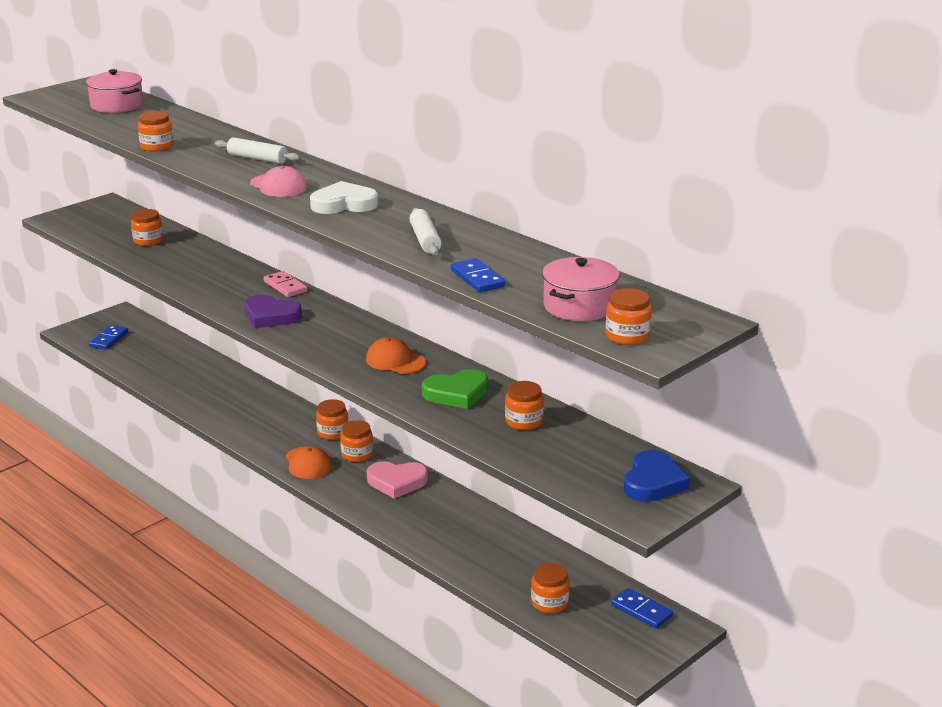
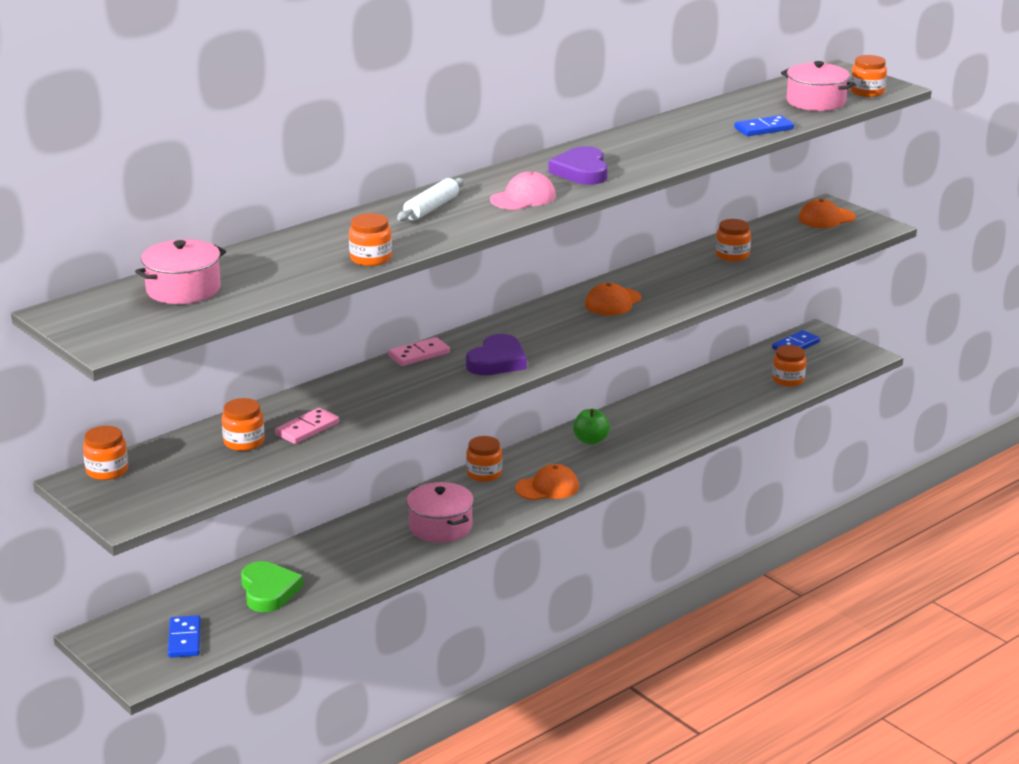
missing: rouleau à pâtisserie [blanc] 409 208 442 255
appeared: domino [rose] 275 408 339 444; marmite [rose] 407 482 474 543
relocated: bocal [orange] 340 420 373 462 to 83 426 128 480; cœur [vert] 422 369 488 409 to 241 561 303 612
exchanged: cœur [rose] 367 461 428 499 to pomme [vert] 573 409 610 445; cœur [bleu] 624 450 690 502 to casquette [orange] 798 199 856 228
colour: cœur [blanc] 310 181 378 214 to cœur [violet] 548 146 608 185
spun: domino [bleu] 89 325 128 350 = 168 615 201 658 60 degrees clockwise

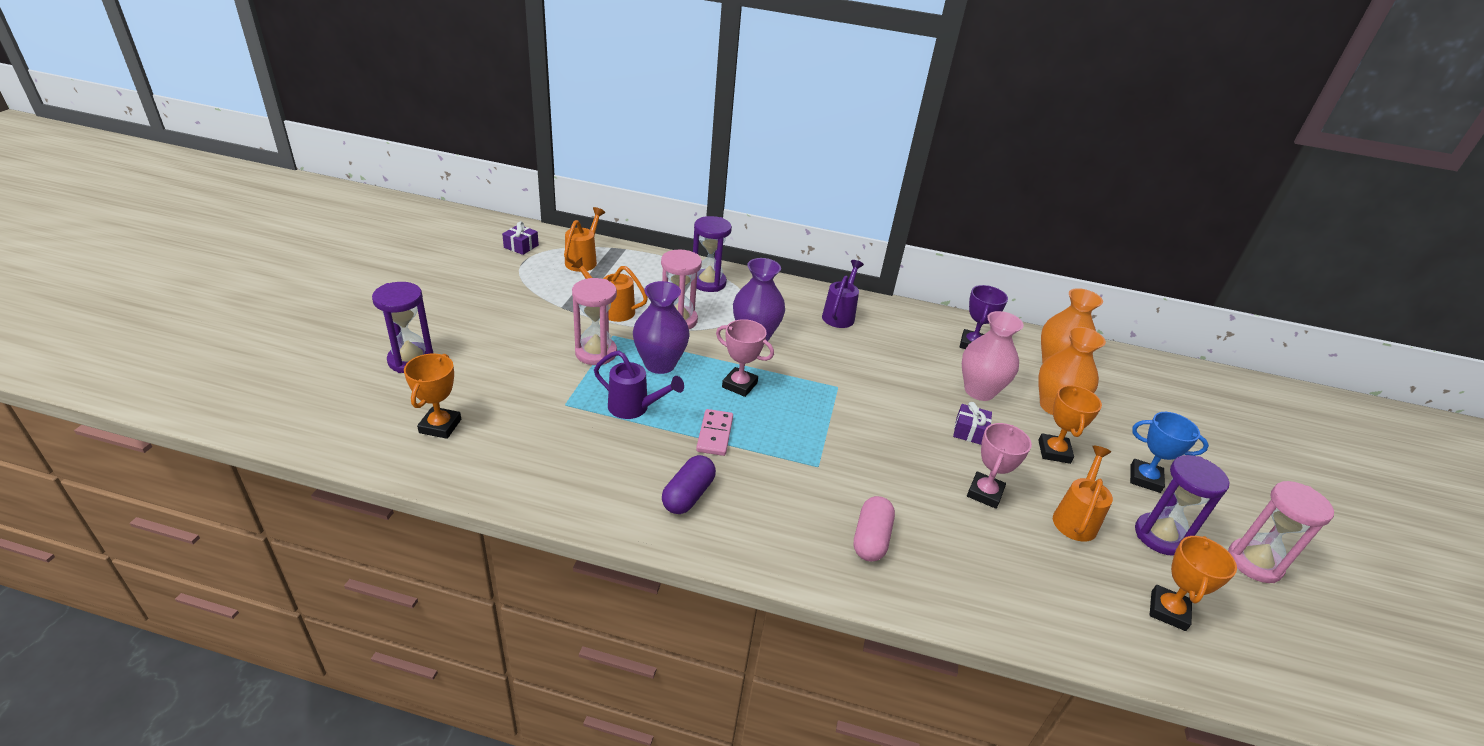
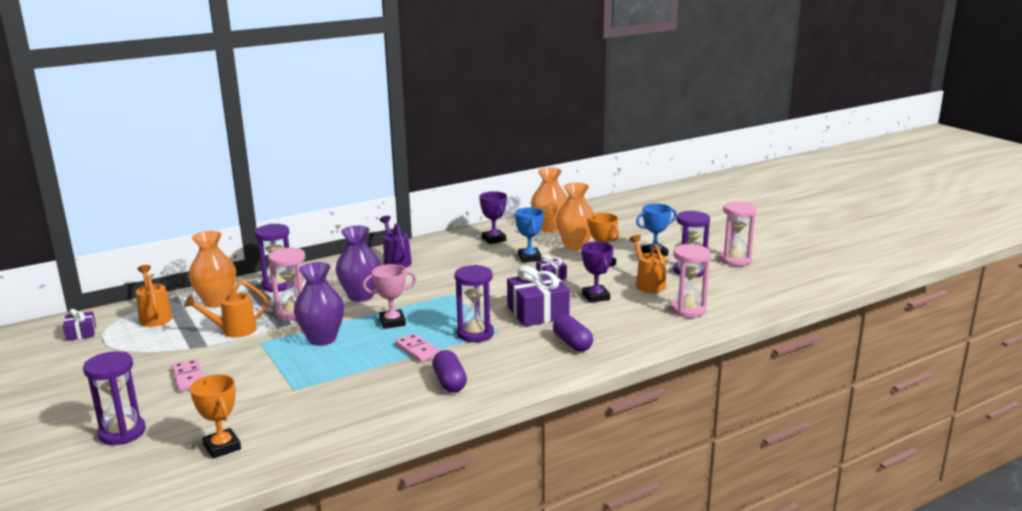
missing: arrosoir [violet] 594 351 684 419; trophée [orange] 1150 536 1237 631
appeared: domino [rose] 172 359 203 392; vase [orange] 189 231 236 308; sablier [violet] 455 265 494 342; cadeau [violet] 507 266 570 327
relocated: sablier [rose] 572 278 617 365 to 670 244 711 318
exchanged: vase [rose] 962 311 1024 401 to trophée [bleu] 515 207 544 262
colour: gélule [rose] 854 496 895 561 to gélule [violet] 553 314 593 352; trophée [rose] 967 423 1032 509 to trophée [violet] 581 242 613 303

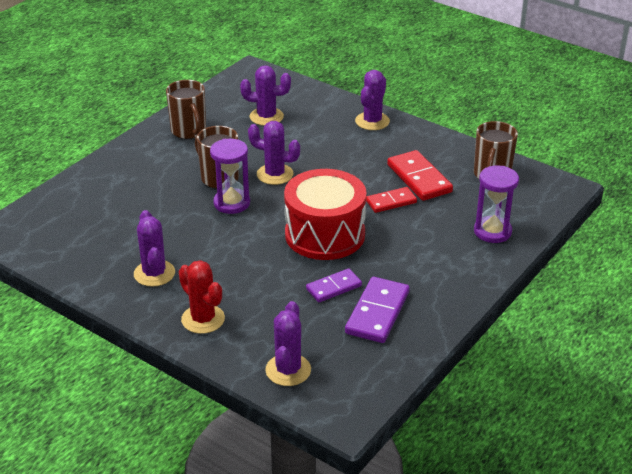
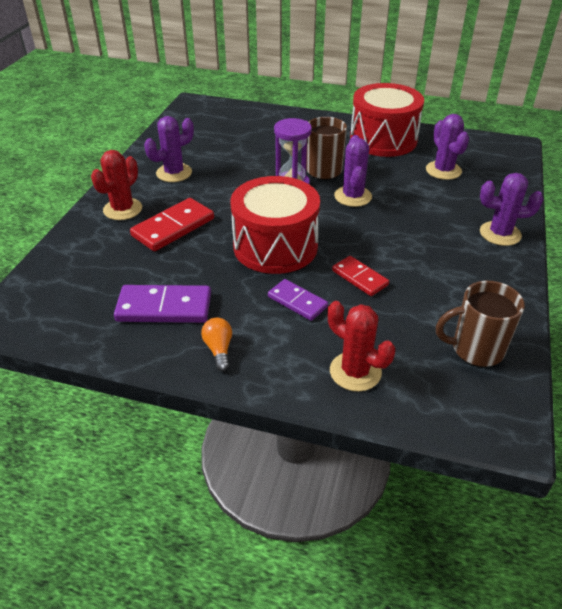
missing: cactus [violet] 265 301 311 386
appeared: ampoule [orange] 201 317 232 371
relocated: domino [violet] 306 268 362 302 to 268 279 328 321; domino [rouge] 387 150 453 201 to 130 198 214 251
exchanged: tasse [marron] 166 80 206 139 to tambour [rouge] 350 83 424 157; sablier [violet] 474 166 519 243 to cactus [rouge] 328 301 395 391

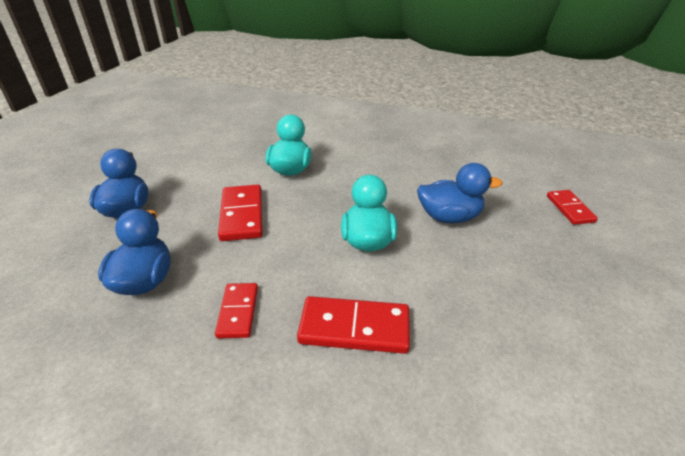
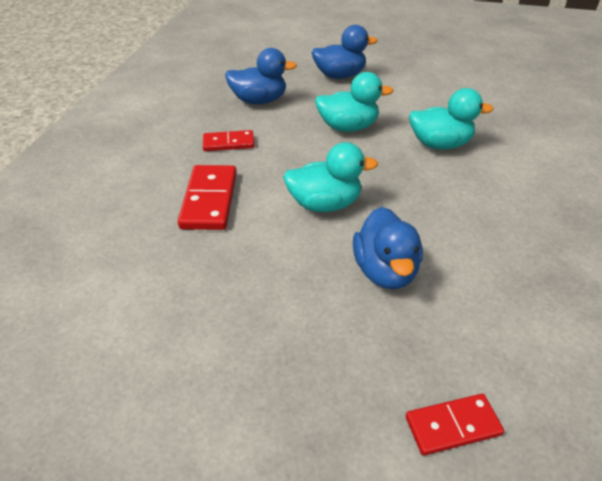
exchanged: domino [rouge] 218 184 263 241 to canard [turquoise] 315 72 394 132

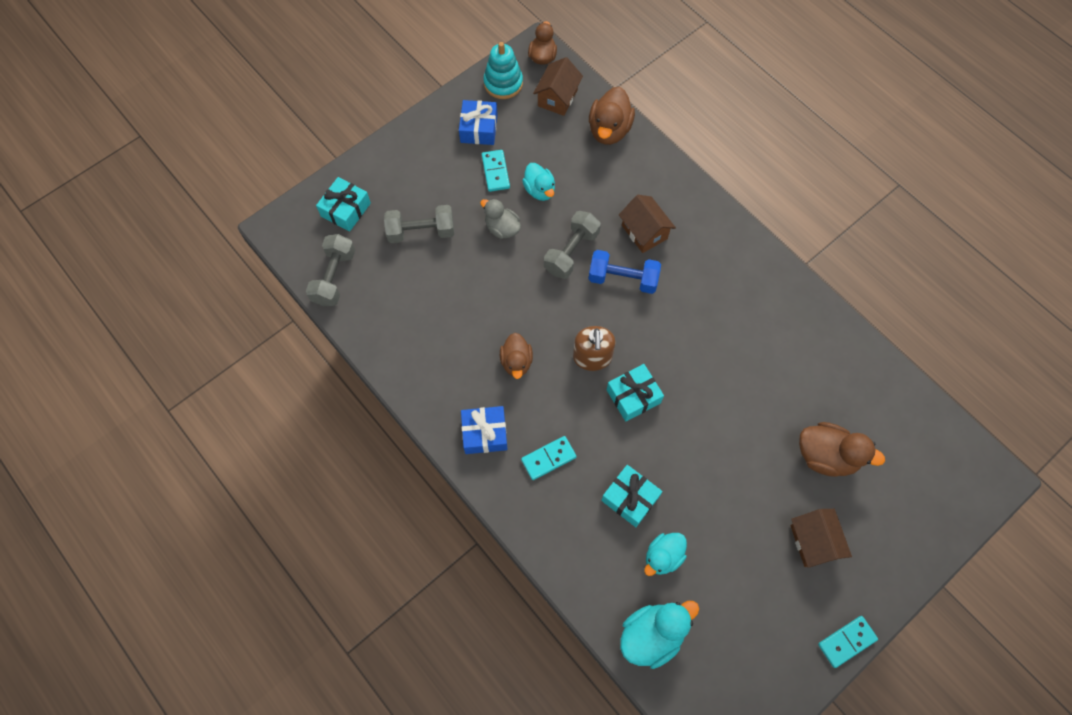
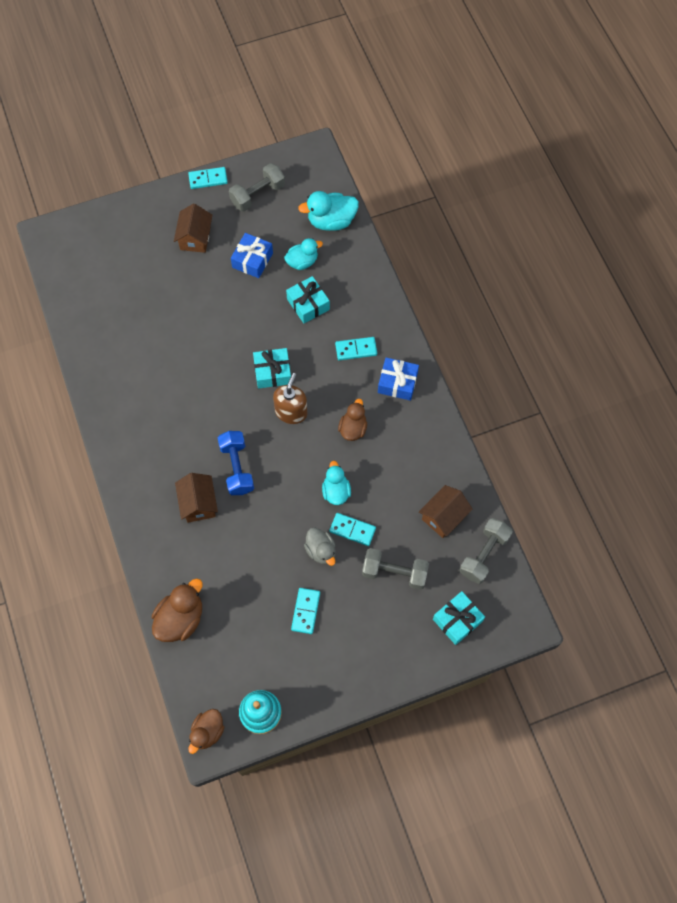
missing: canard [marron] 799 422 885 477
appeared: domino [turquoise] 329 513 376 546
relocated: cadeau [bleu] 459 100 498 145 to 231 233 273 278; canard [turquoise] 522 163 555 201 to 322 461 351 505; maison [marron] 533 57 583 116 to 419 485 473 538; haltère [gris] 544 211 601 279 to 229 163 285 212
spun: haltère [bleu] 589 250 661 294 = 218 431 254 495 45 degrees clockwise

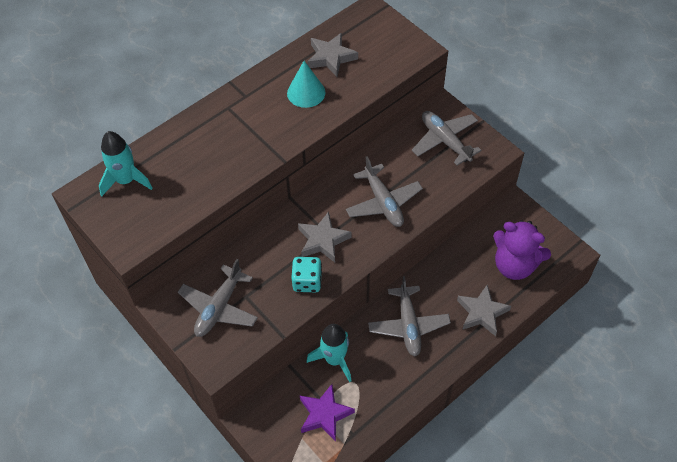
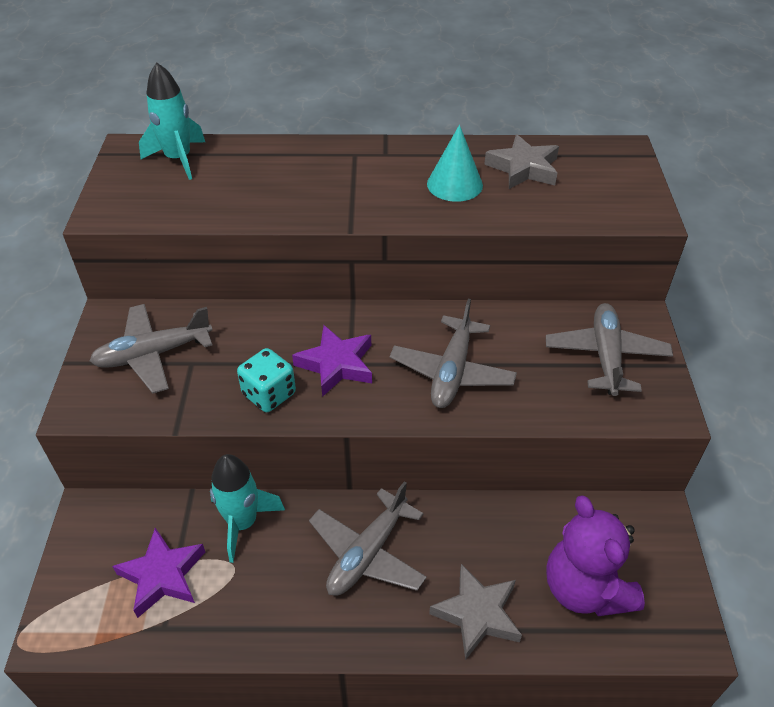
colour: étoile [gris] 298 211 352 263 to étoile [violet] 292 325 372 397

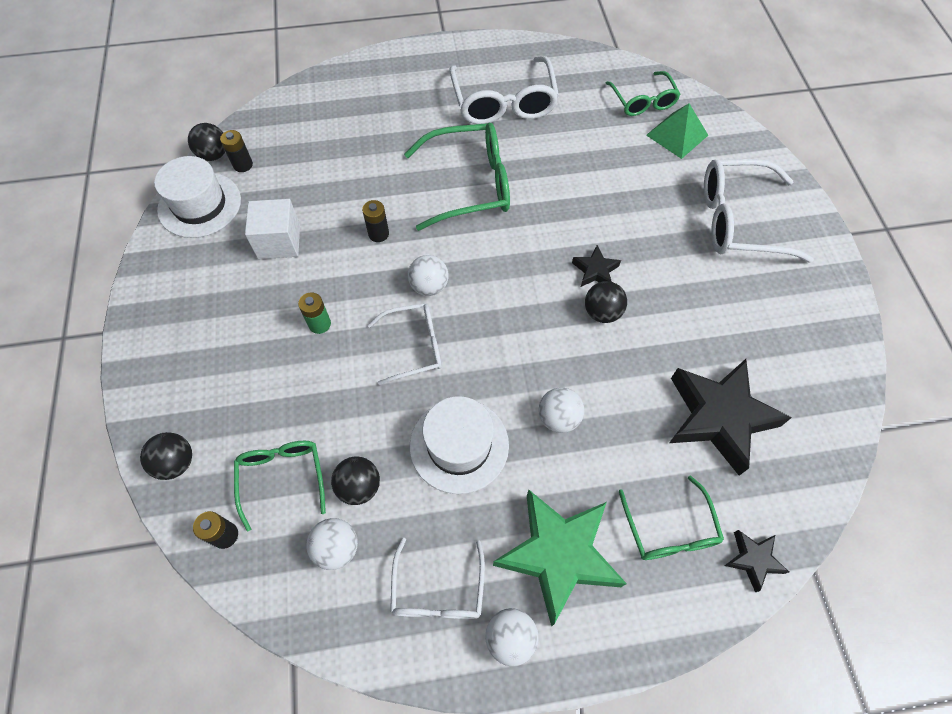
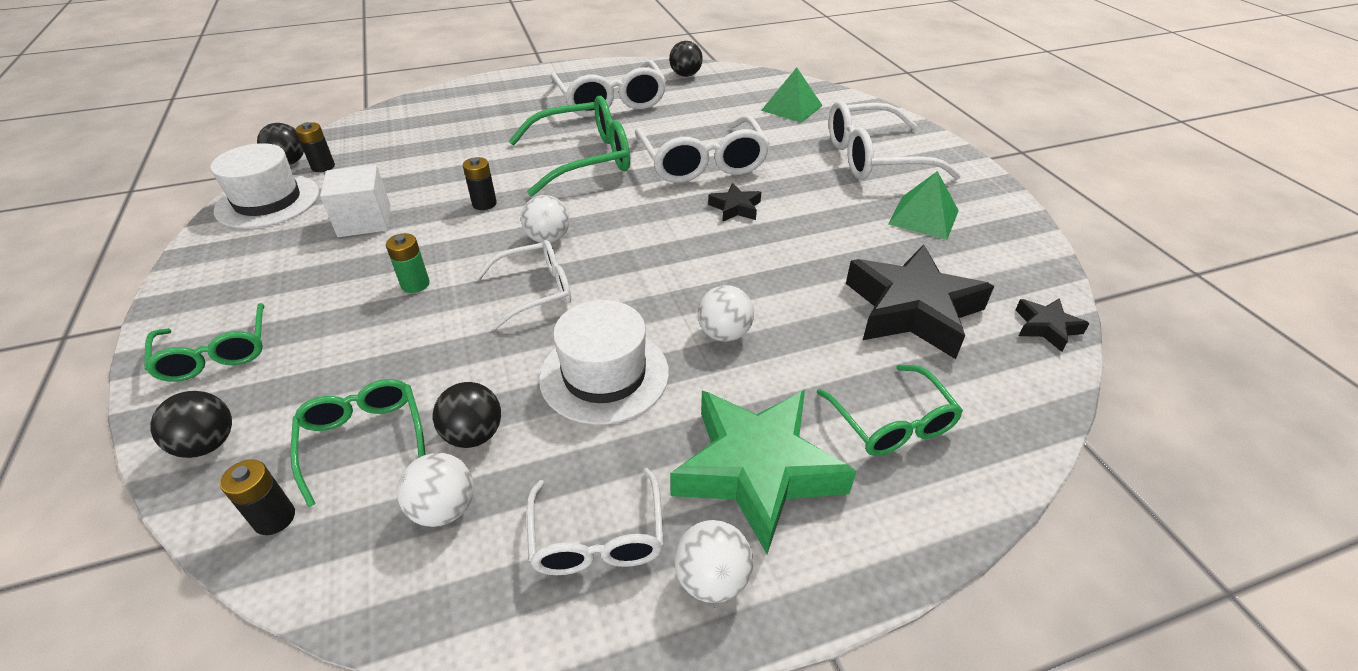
appeared: lunettes [blanc] 635 115 770 183; pyramide [vert] 888 171 959 240
relocated: balle [noir] 585 281 627 323 to 669 41 703 77; lunettes [vert] 606 71 681 116 to 144 303 264 382; étoile [noir] 724 530 789 592 to 1015 298 1090 352

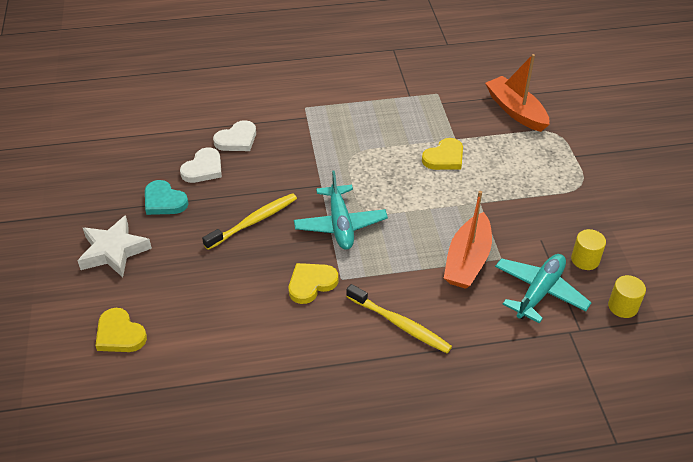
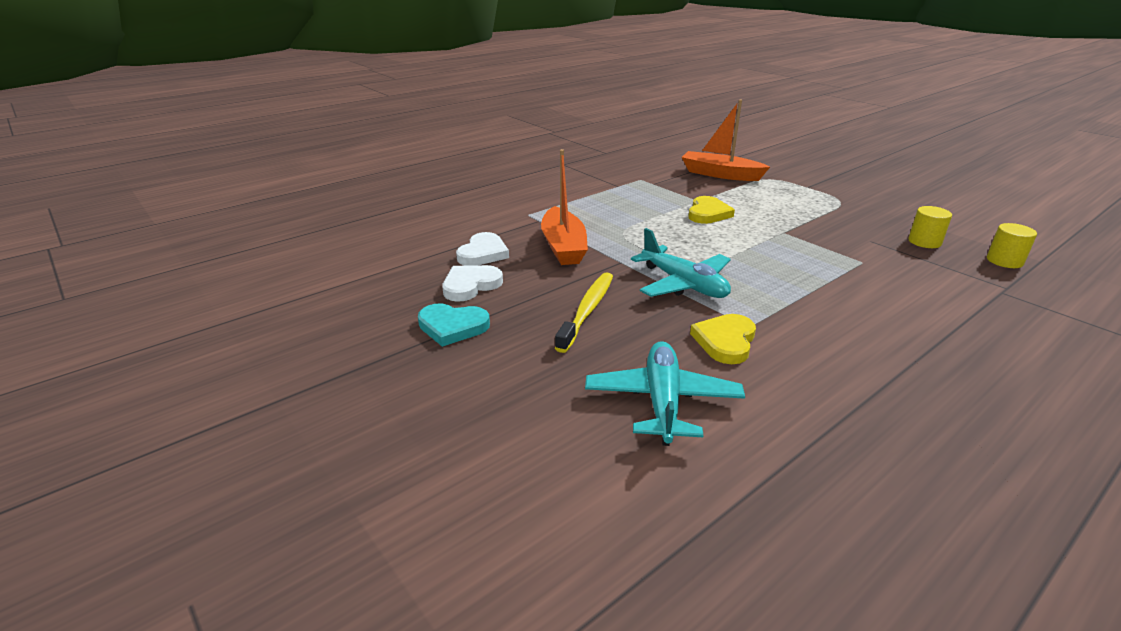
missing: étoile [blanc] 78 215 152 277; cœur [jaune] 95 308 147 352; brosse à dents [jaune] 346 284 452 353
relocated: bateau [orange] 444 191 492 289 to 541 149 588 265; avion [turquoise] 495 254 592 323 to 585 341 745 446
spun: cœur [blanc] 180 148 222 183 = 443 265 503 302 135 degrees counterclockwise

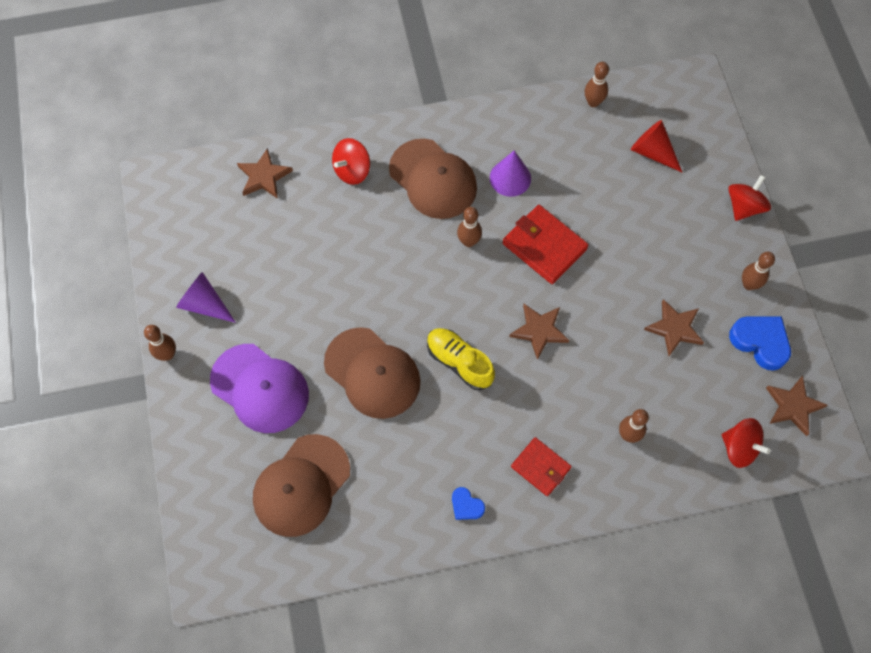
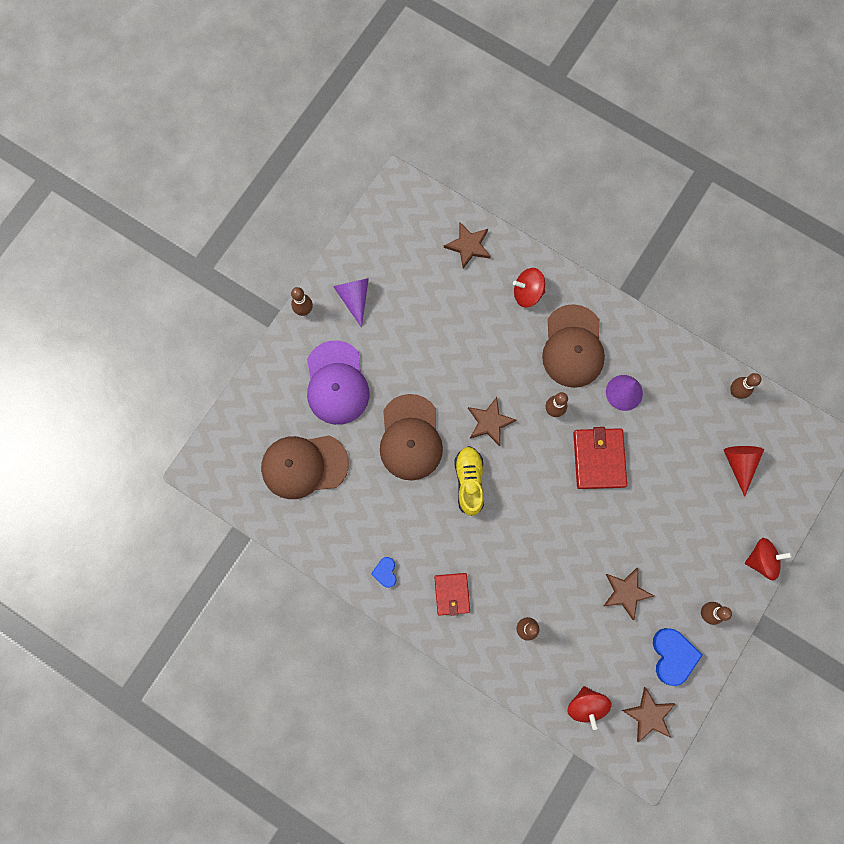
relocated: étoile [marron] 509 304 569 360 to 468 397 516 446

